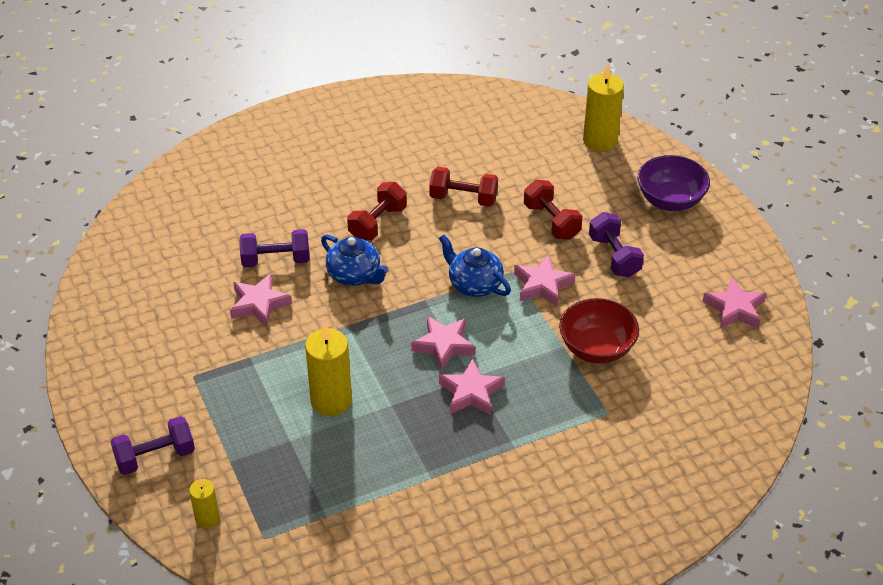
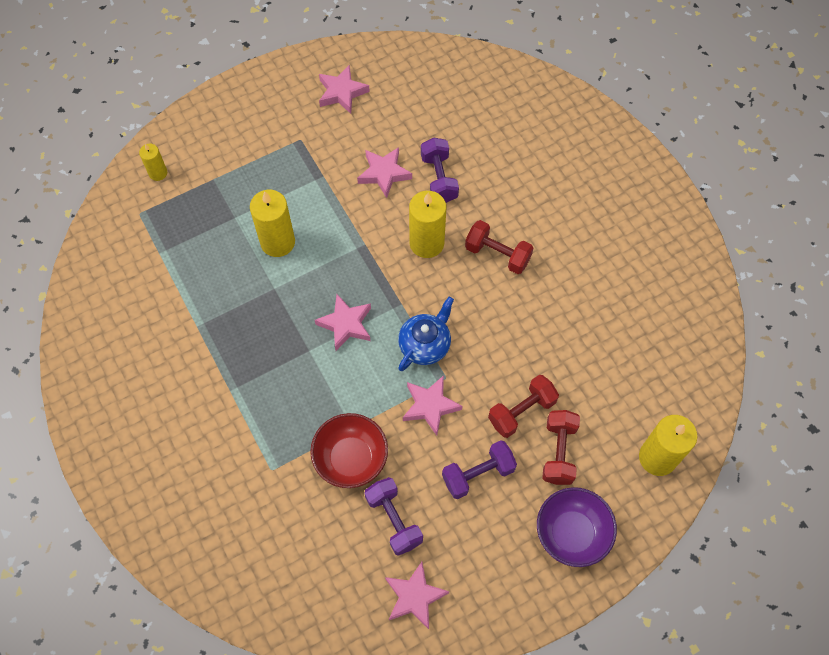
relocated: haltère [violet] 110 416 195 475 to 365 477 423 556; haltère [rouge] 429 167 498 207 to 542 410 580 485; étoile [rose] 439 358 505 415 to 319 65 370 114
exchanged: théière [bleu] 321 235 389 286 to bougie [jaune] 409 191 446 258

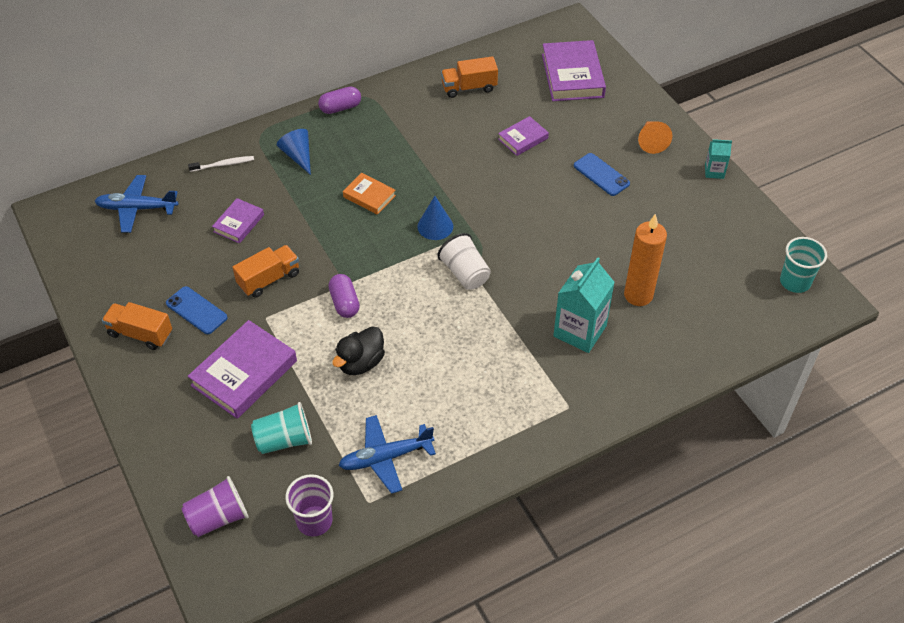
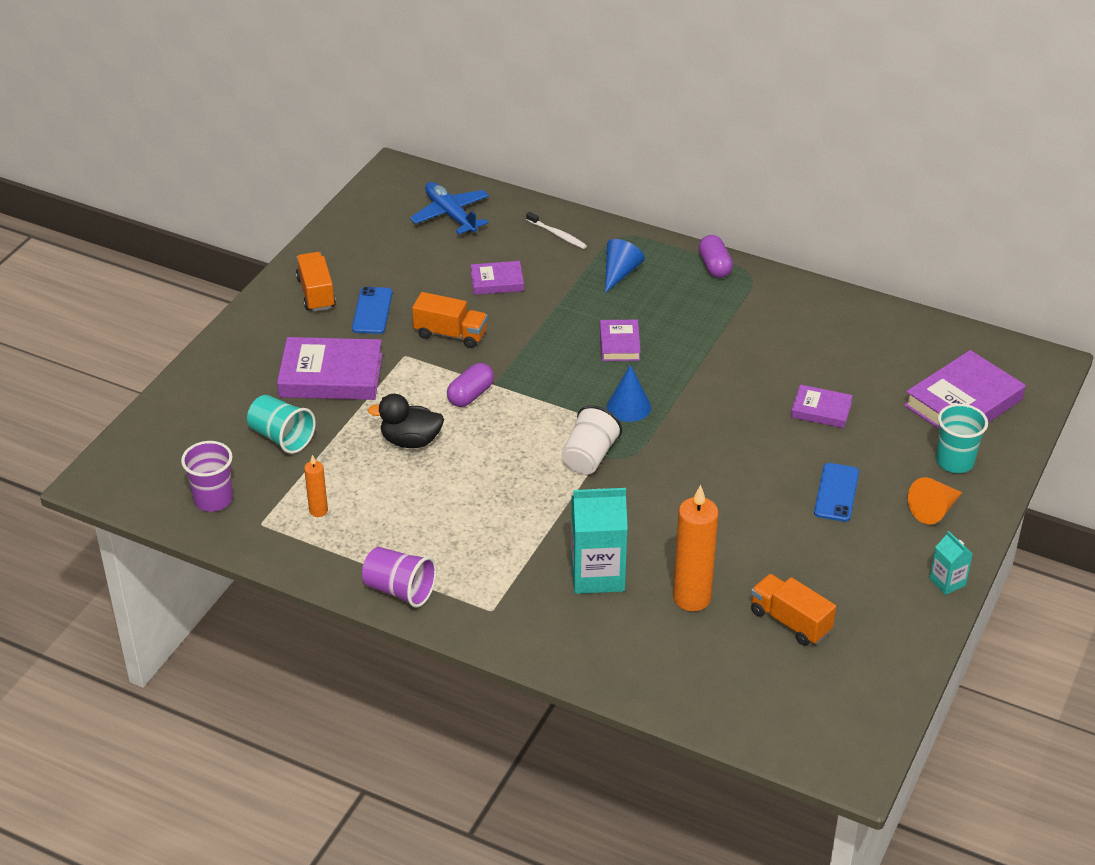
relocated: gobelet [violet] 182 476 248 537 to 362 547 437 608; camion [orange] 441 56 498 98 to 751 574 836 646; gobelet [turquoise] 780 237 827 293 to 936 404 988 473
exchanged: avion [bleu] 338 415 436 494 to bougie [orange] 304 455 328 517
colour: livre [orange] 343 173 396 215 to livre [violet] 600 320 641 361
spun: gélule [violet] 318 87 361 114 = 699 235 733 278 45 degrees clockwise

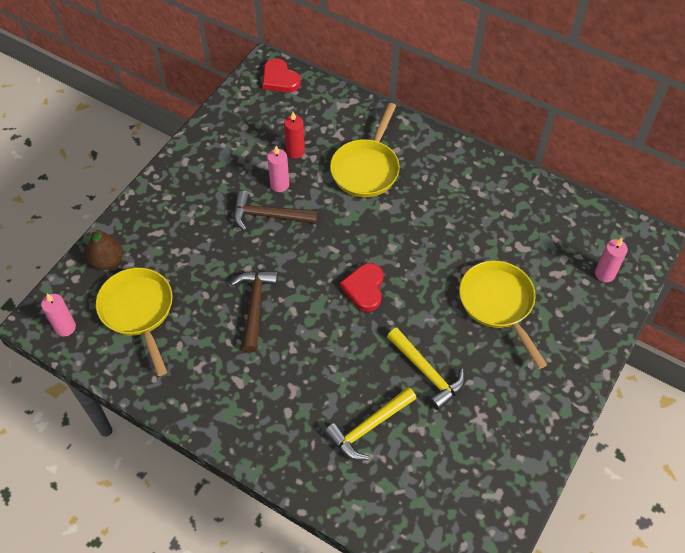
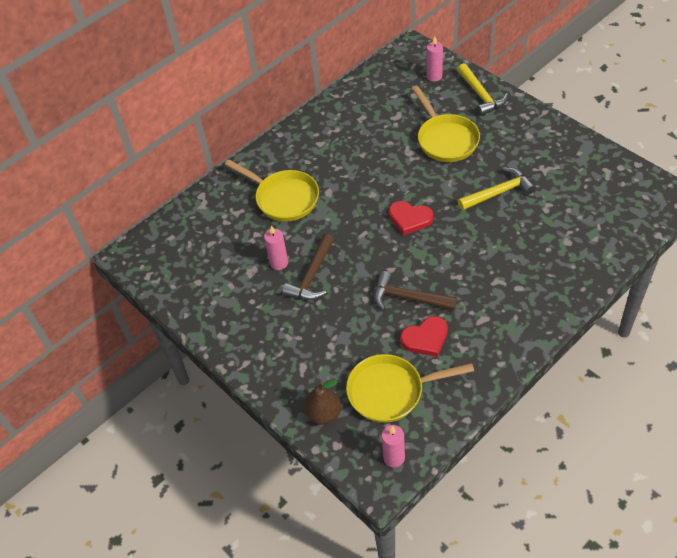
missing: bougie [rouge] 284 112 305 158
relocated: cœur [rouge] 262 58 301 93 to 400 316 448 357; marteau [jaune] 324 387 417 461 to 457 63 508 116
spun: poêle [jaune] 459 261 547 369 = 412 87 480 162 105 degrees counterclockwise

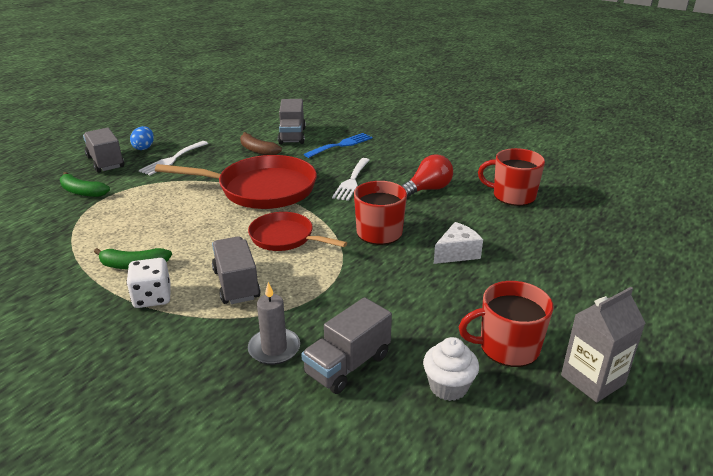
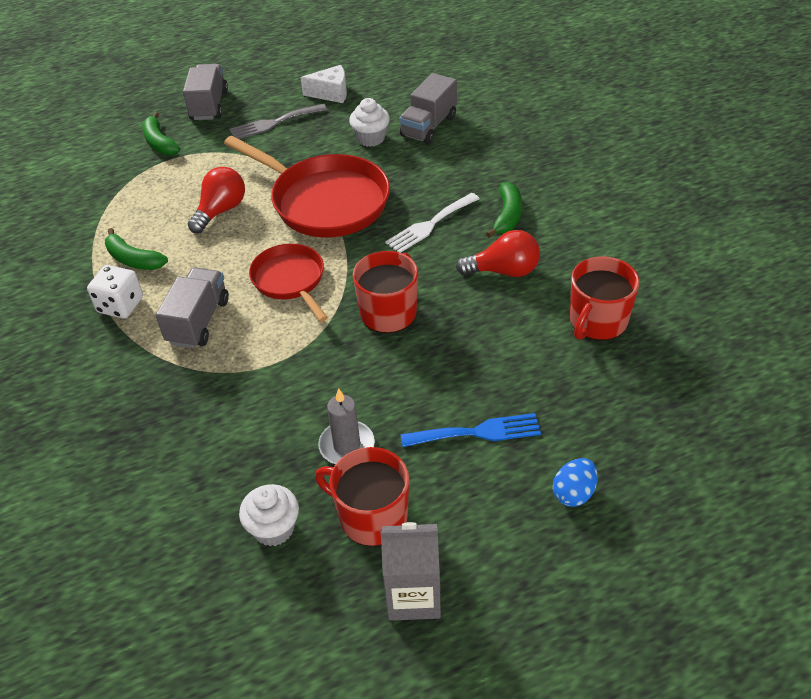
missing: camion [gris] 301 297 392 394
appeared: ampoule [rouge] 188 167 245 233; banane [vert] 486 182 522 238
relocated: œuf [bleu] 130 126 154 150 to 553 458 598 507; bougie [gris] 248 282 300 365 to 318 388 375 464; fourchette [bleu] 304 133 373 158 to 401 413 541 447; fromage [blanc] 434 222 483 264 to 300 65 347 103
exchanged: banane [marron] 240 132 282 155 to muffin [blanc] 349 98 390 147
colour: fourchette [blanc] 139 141 208 176 to fourchette [gris] 229 104 327 139
spun: tasse [rouge] 478 148 545 206 = 570 256 640 341 105 degrees counterclockwise

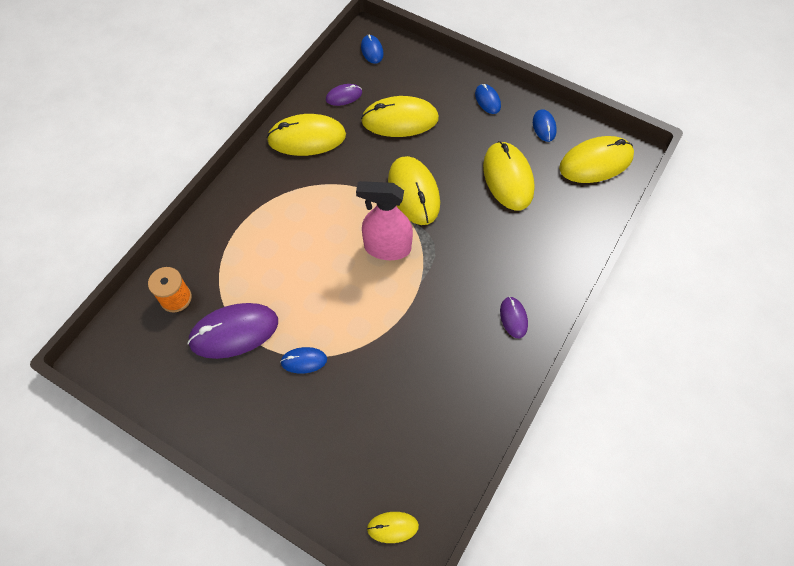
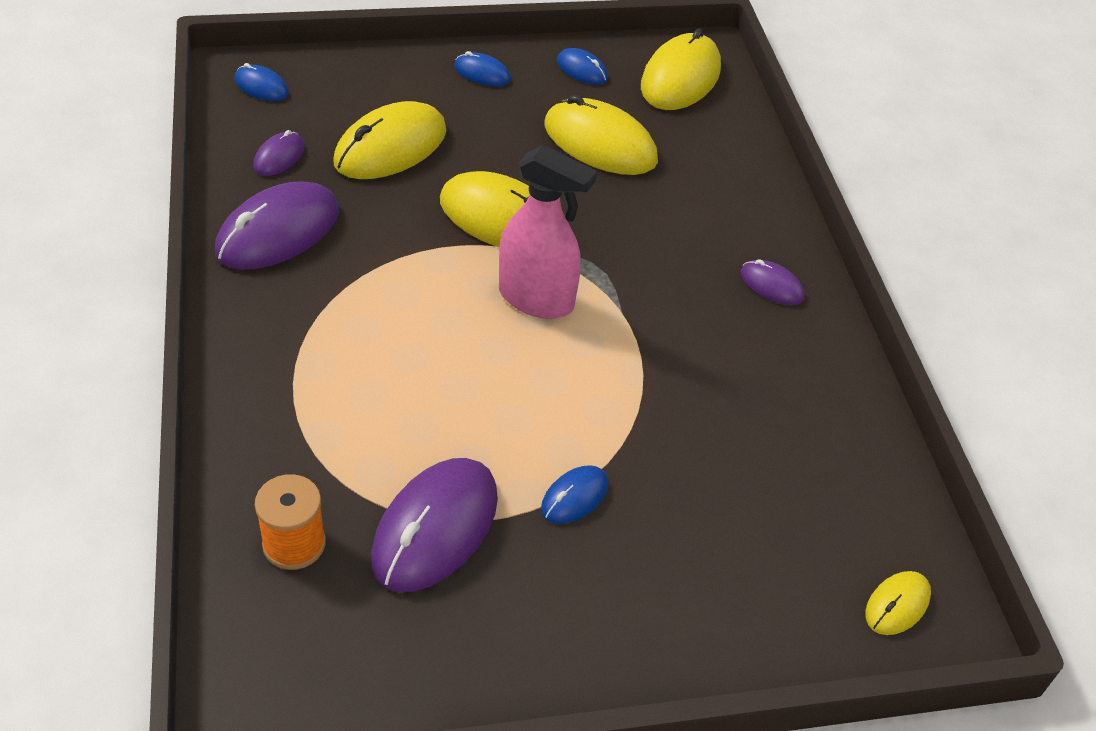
colour: souris [jaune] 267 114 346 156 to souris [violet] 215 181 339 270
spun: vaporisateur [rose] 356 181 413 260 = 499 145 597 319 120 degrees counterclockwise

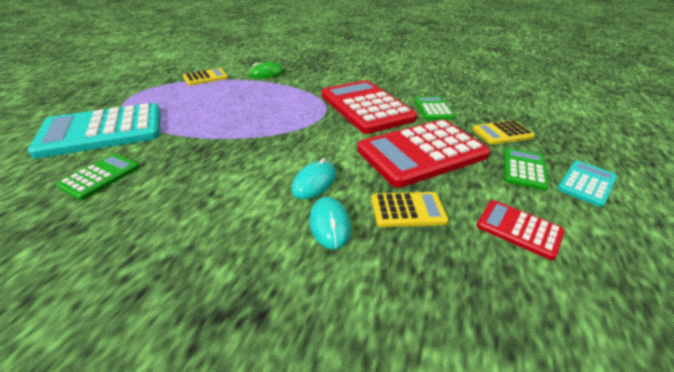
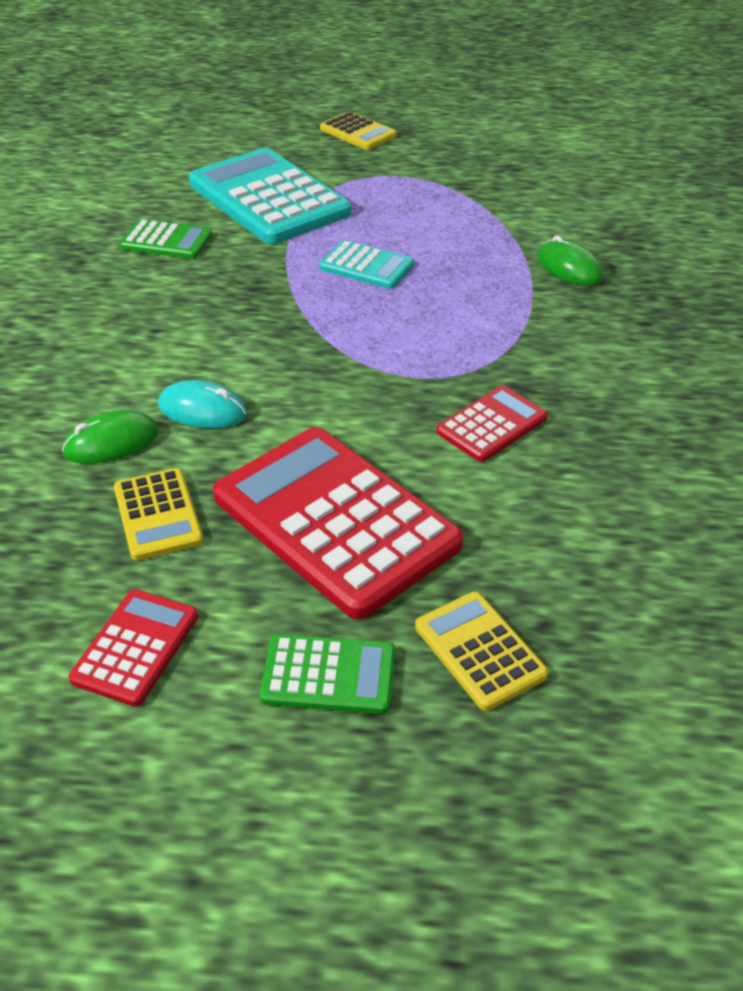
missing: calculatrice [vert] 414 96 455 120
relocated: calculatrice [jaune] 183 68 228 86 to 320 112 397 150; calculatrice [turquoise] 557 161 617 207 to 319 240 414 289
colour: souris [turquoise] 309 197 351 249 to souris [vert] 62 410 159 464
size: calculatrice [rouge] 322 80 417 134 = 436 386 548 462 x0.49

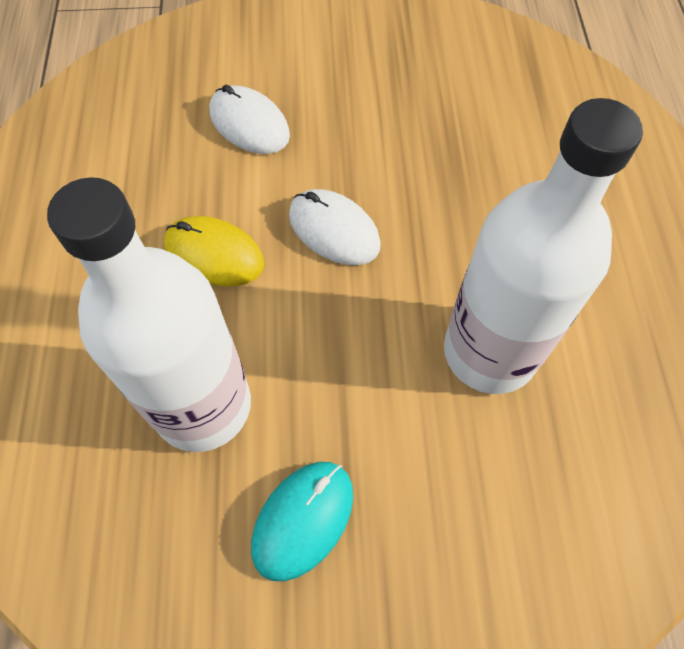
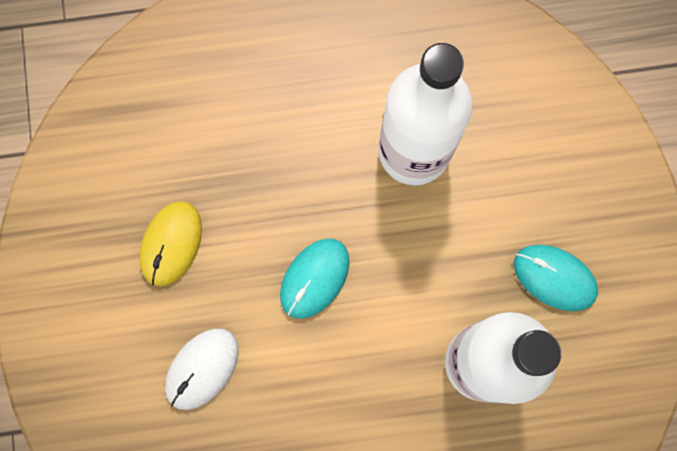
relocated: souris [jaune] 164 216 264 286 to 139 201 202 286
colour: souris [blanc] 289 189 381 265 to souris [turquoise] 280 239 350 319

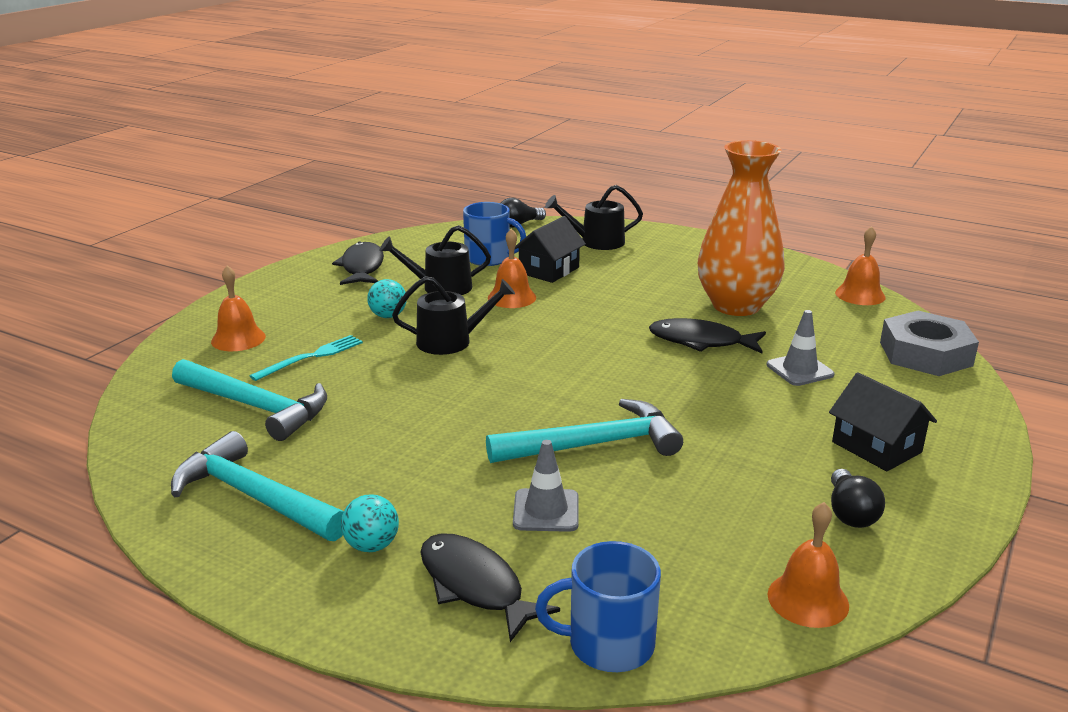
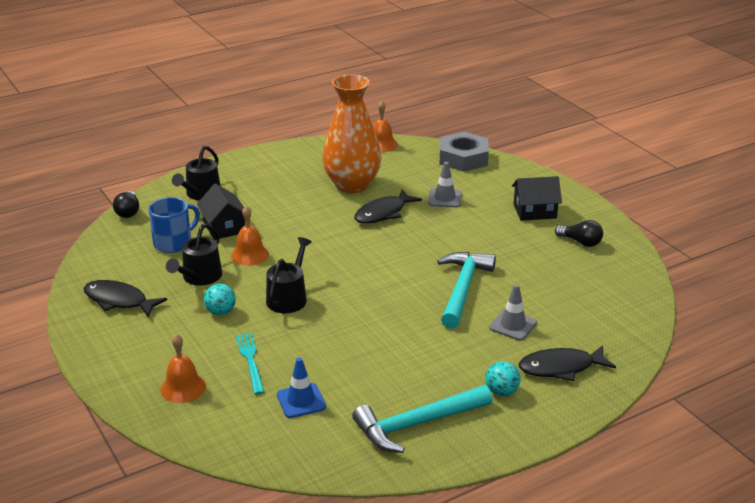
missing: tasse [bleu] 535 541 661 672; cloche [orange] 767 502 849 628
exchanged: marteau [turquoise] 172 359 327 441 to cône de chantier [bleu] 277 357 326 418

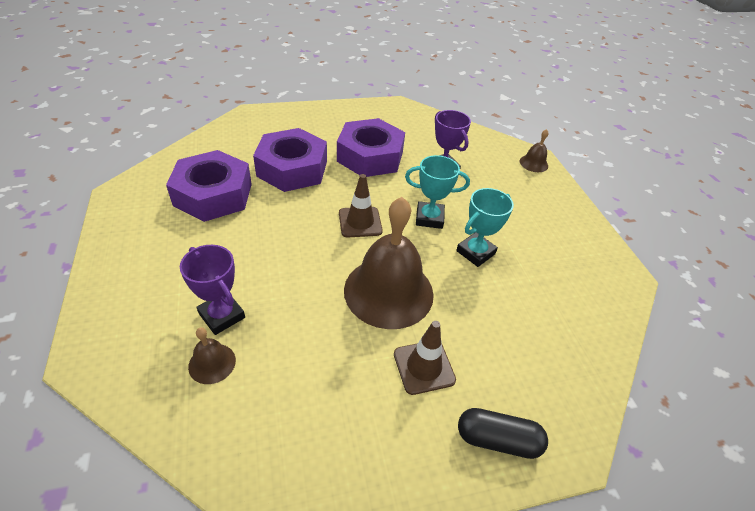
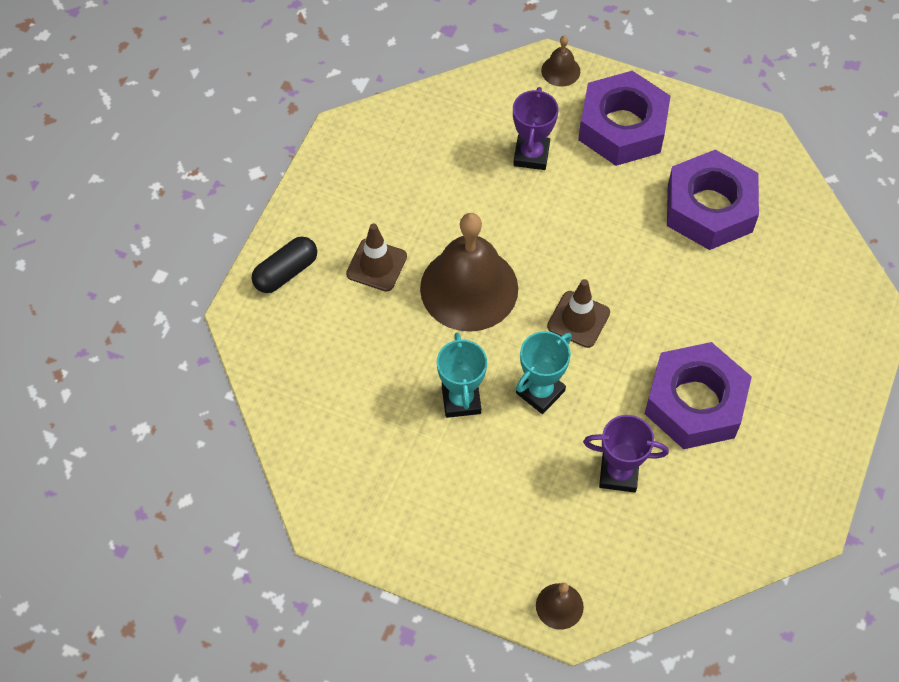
relocated: cloche [marron] 188 327 236 384 to 541 36 580 87; écrou [violet] 253 128 327 192 to 578 71 670 166
spun: trophée [violet] 180 245 245 335 = 513 87 558 170 75 degrees counterclockwise

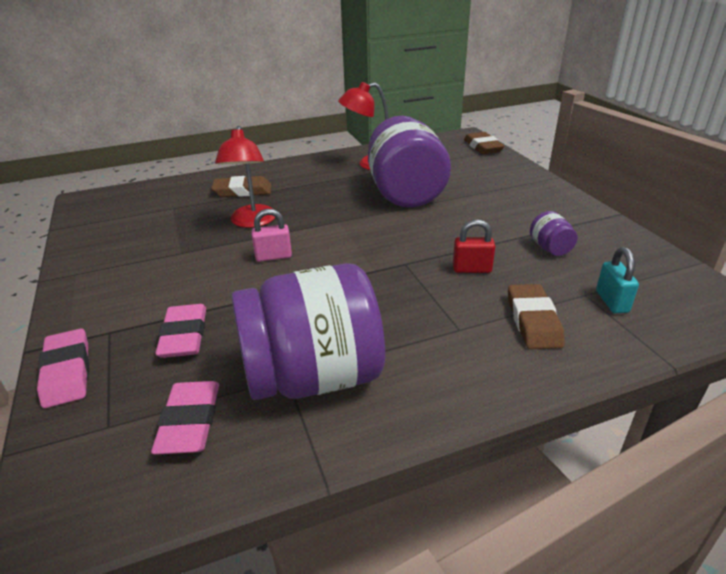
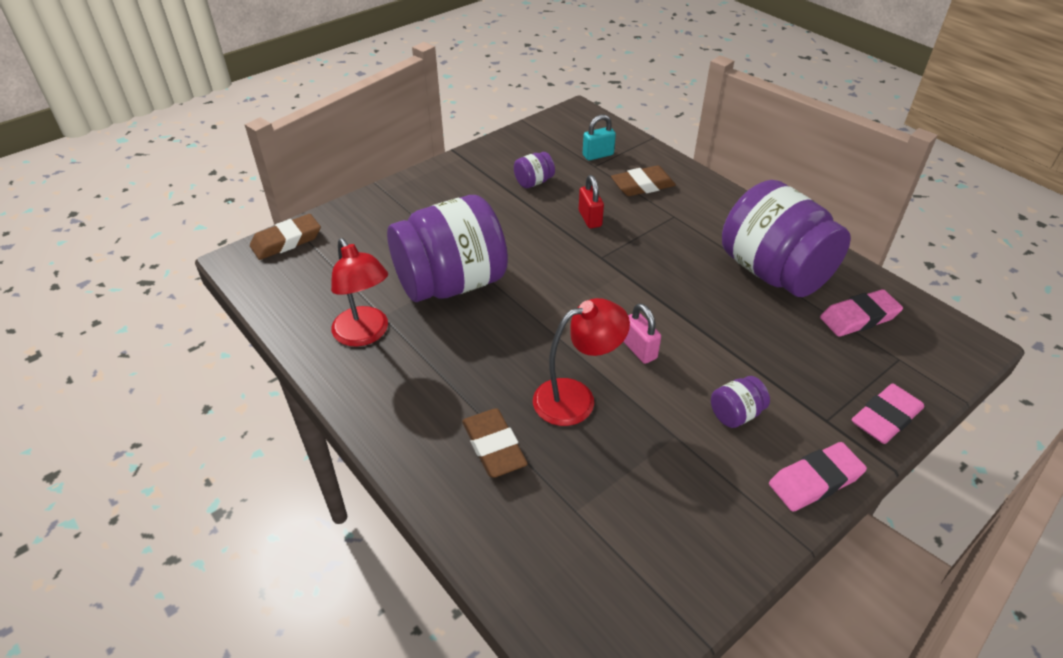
appeared: bocal [violet] 711 376 770 428
relocated: gomme [rose] 155 304 206 358 to 769 442 867 512

